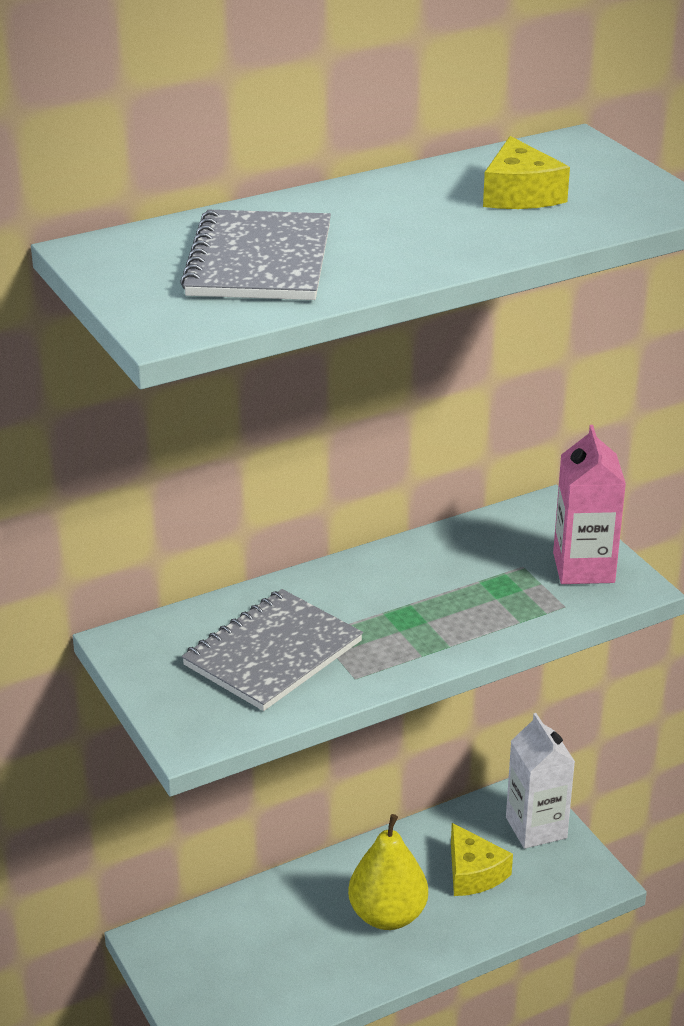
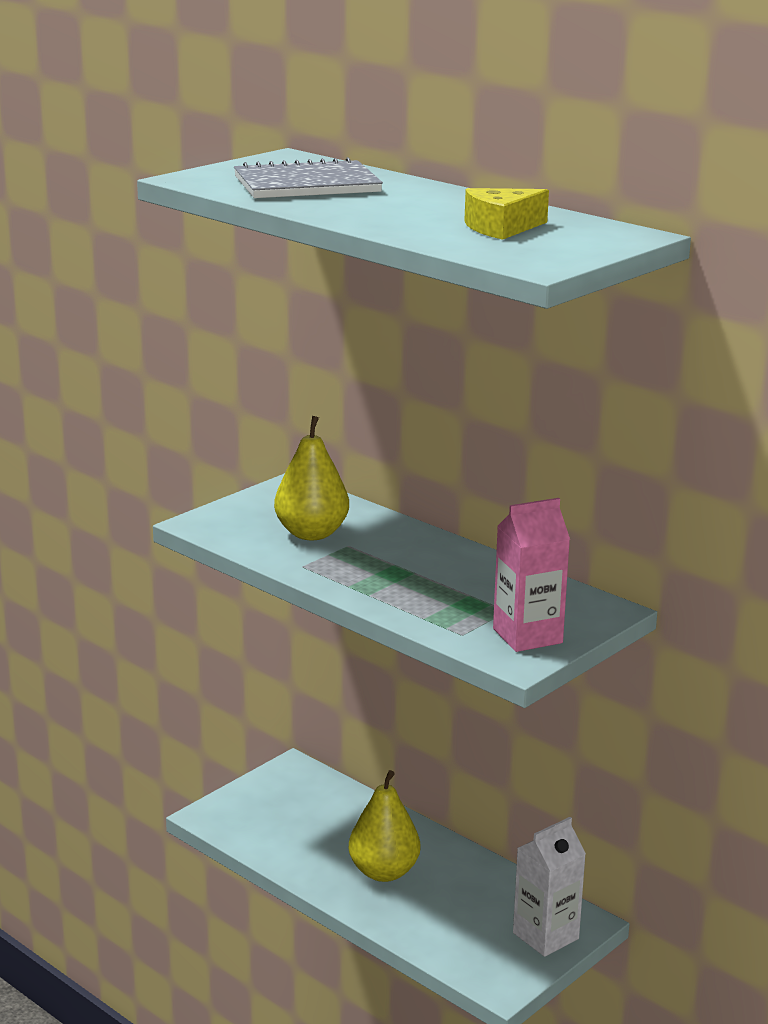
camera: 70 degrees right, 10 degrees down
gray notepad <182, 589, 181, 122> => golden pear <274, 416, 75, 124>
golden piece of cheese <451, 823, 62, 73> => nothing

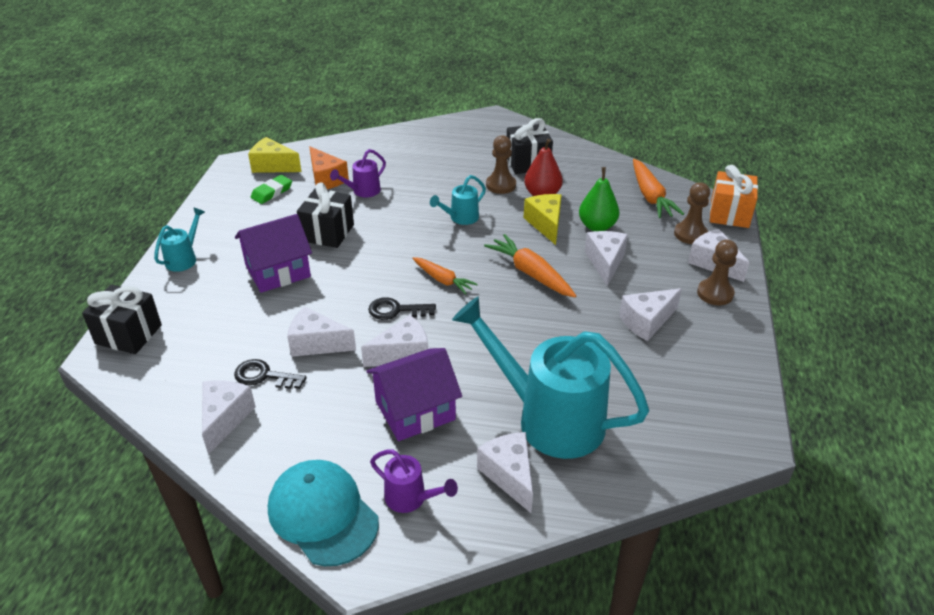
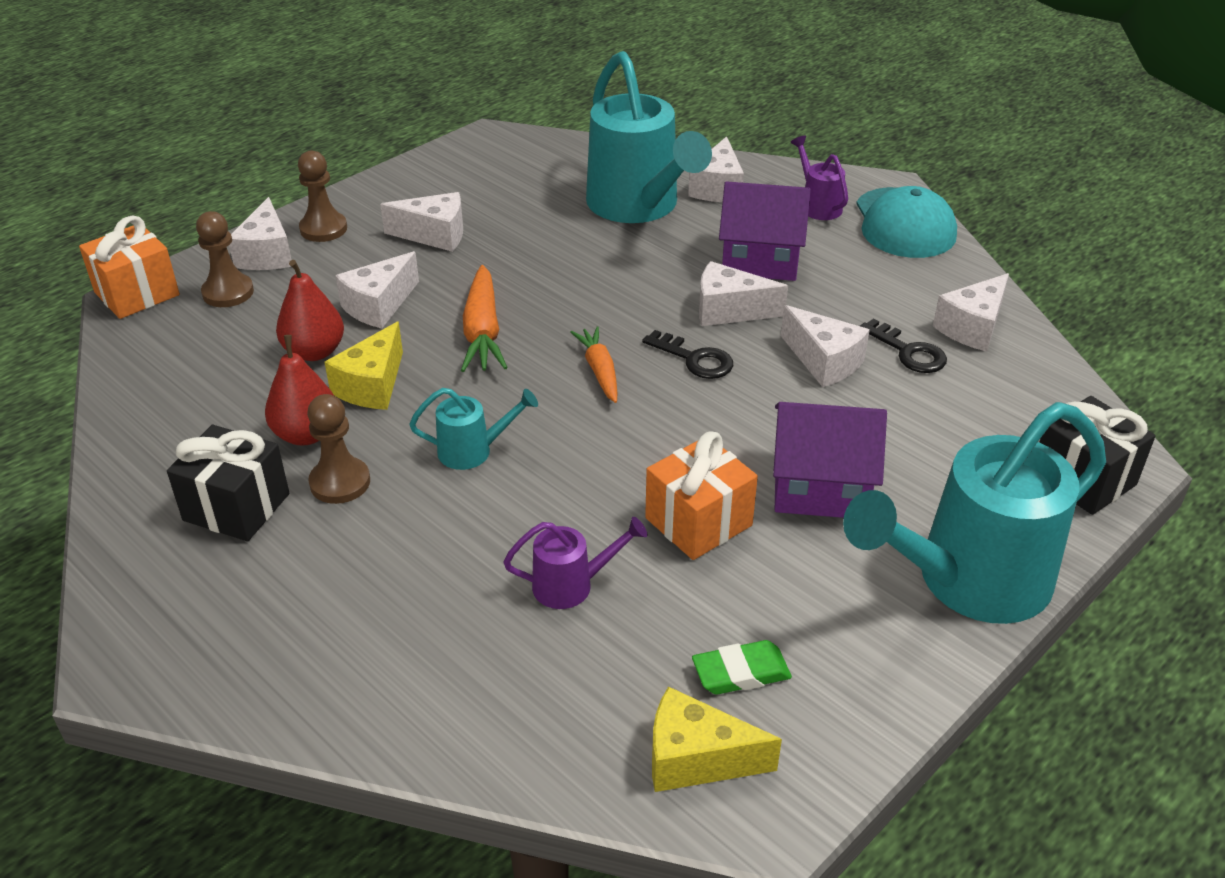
camera: 145 degrees left, 0 degrees up
aqua watering can <154, 207, 51, 65> => aqua watering can <843, 402, 263, 222>, x2.25
golden piece of cheese <248, 137, 54, 36> => golden piece of cheese <652, 686, 130, 106>, 135 degrees clockwise
black gift <297, 182, 57, 66> => bright orange gift <645, 431, 113, 129>
bright orange piece of cheese <309, 146, 40, 43> => nothing
emerald pear <579, 167, 40, 64> => crimson pear <276, 260, 68, 101>
bright orange carrot <633, 159, 51, 59> => nothing

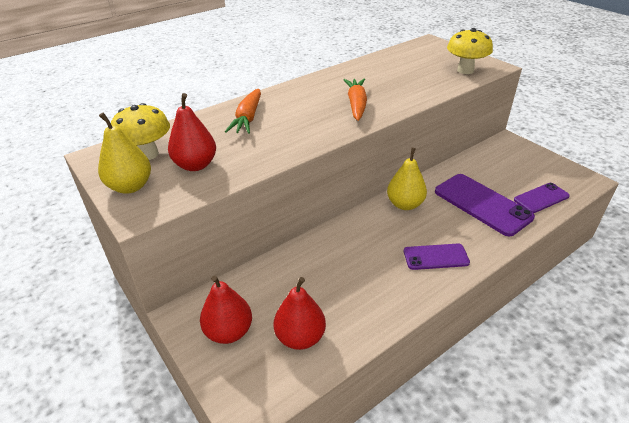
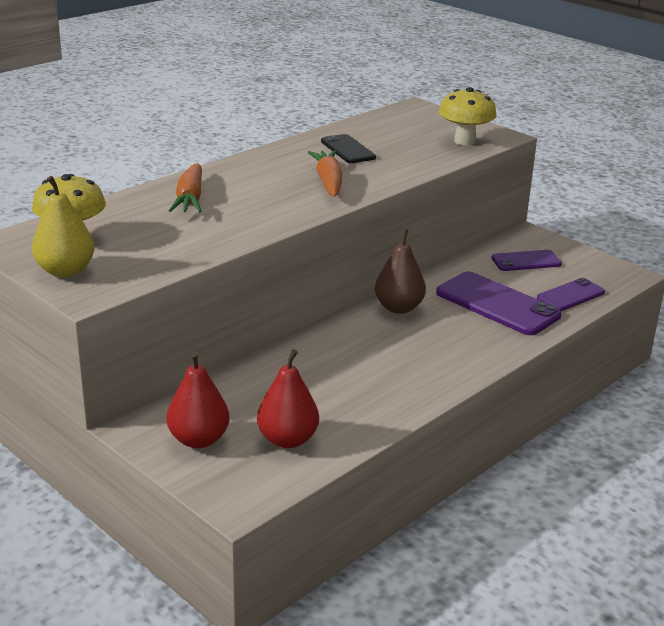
camera: 10 degrees left, 10 degrees down
crimson pear <168, 93, 48, 78> => nothing
golden pear <387, 148, 40, 62> => brown pear <375, 229, 51, 85>
royal purple mobile phone <404, 243, 66, 27> => royal purple mobile phone <492, 250, 70, 21>, move
nothing => black mobile phone <321, 134, 55, 29>

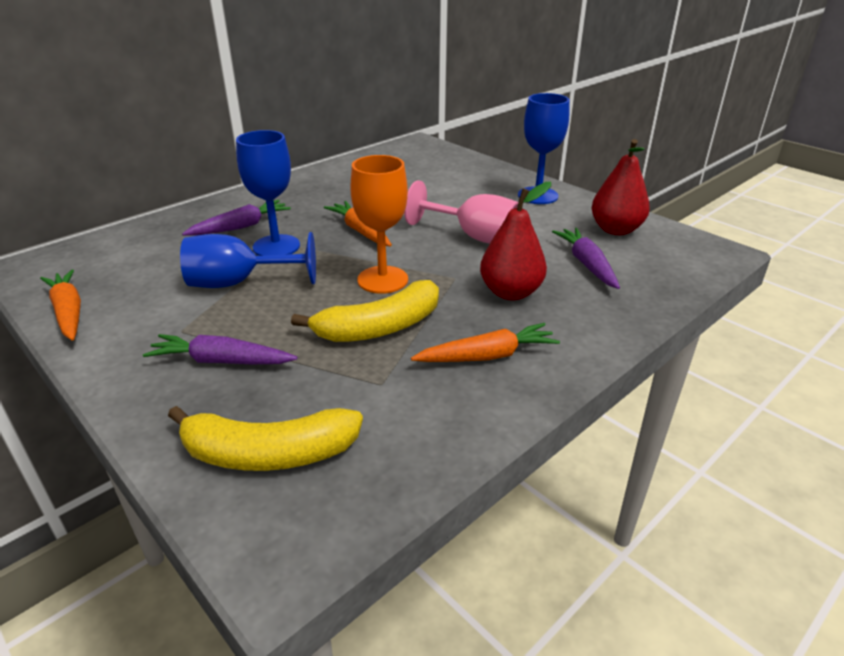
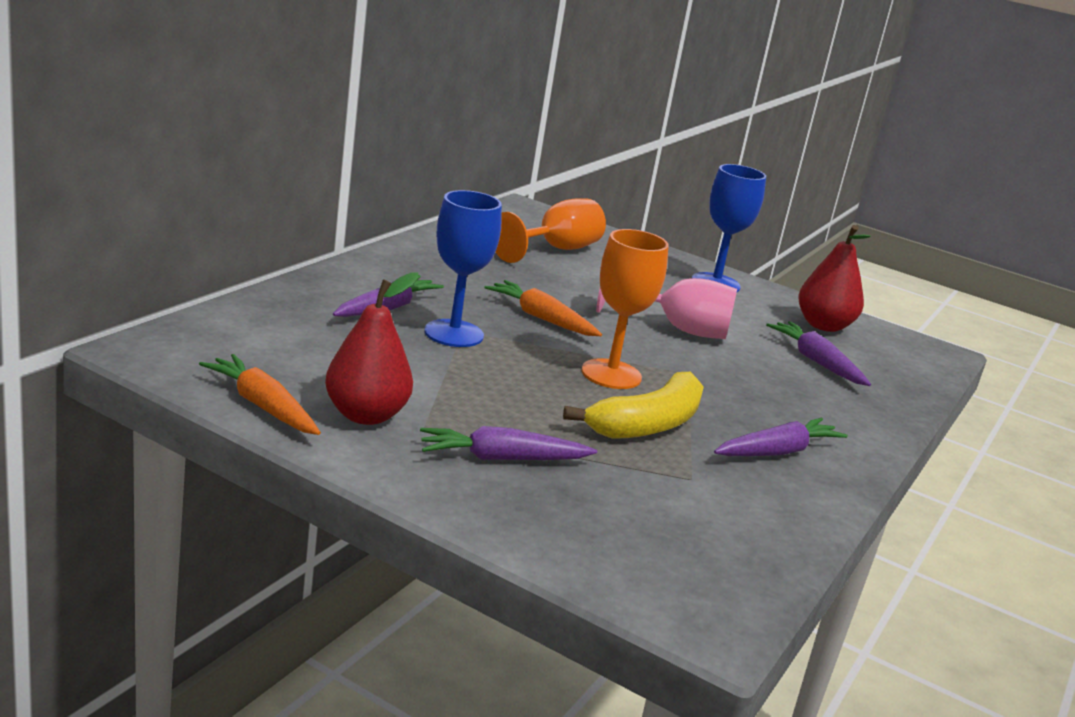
camera: 20 degrees left, 10 degrees down
golden banana fruit <168, 406, 195, 65> => nothing
blue chalice <180, 232, 136, 56> => nothing
bright orange carrot <411, 323, 149, 39> => royal purple carrot <714, 418, 134, 38>
crimson pear <480, 182, 71, 118> => crimson pear <325, 272, 94, 153>, move
nothing => bright orange chalice <496, 199, 110, 64>

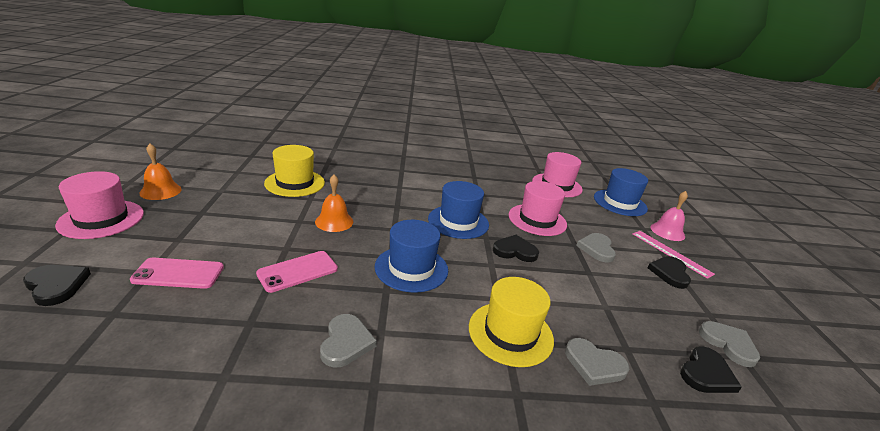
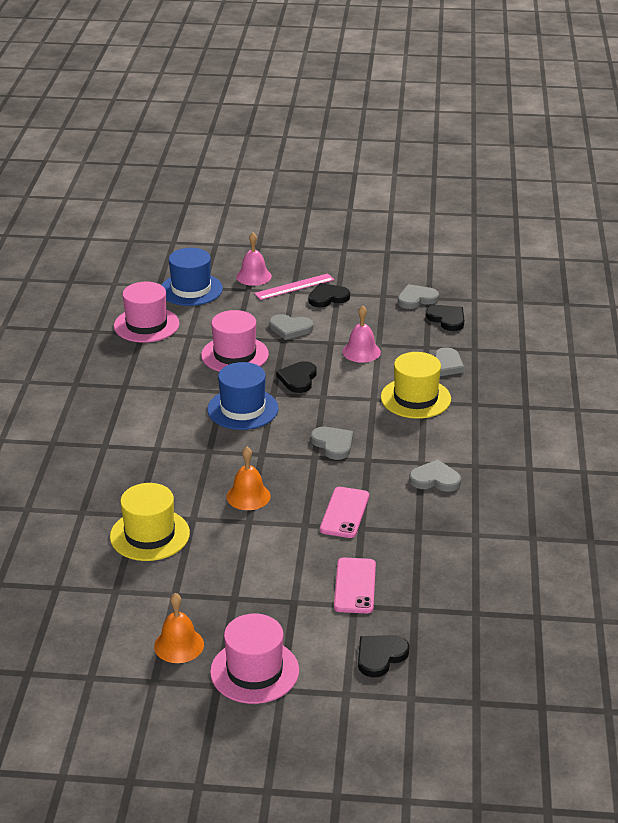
camera: 80 degrees left, 5 degrees up
rosy mobile phone <256, 251, 82, 42> => rosy mobile phone <320, 487, 49, 51>, 45 degrees clockwise
blue top hat <375, 220, 73, 73> => gray love heart <311, 427, 42, 33>
black love heart <648, 256, 43, 33> => black love heart <308, 283, 42, 24>, 135 degrees clockwise
nothing => rosy school bell <342, 305, 39, 58>

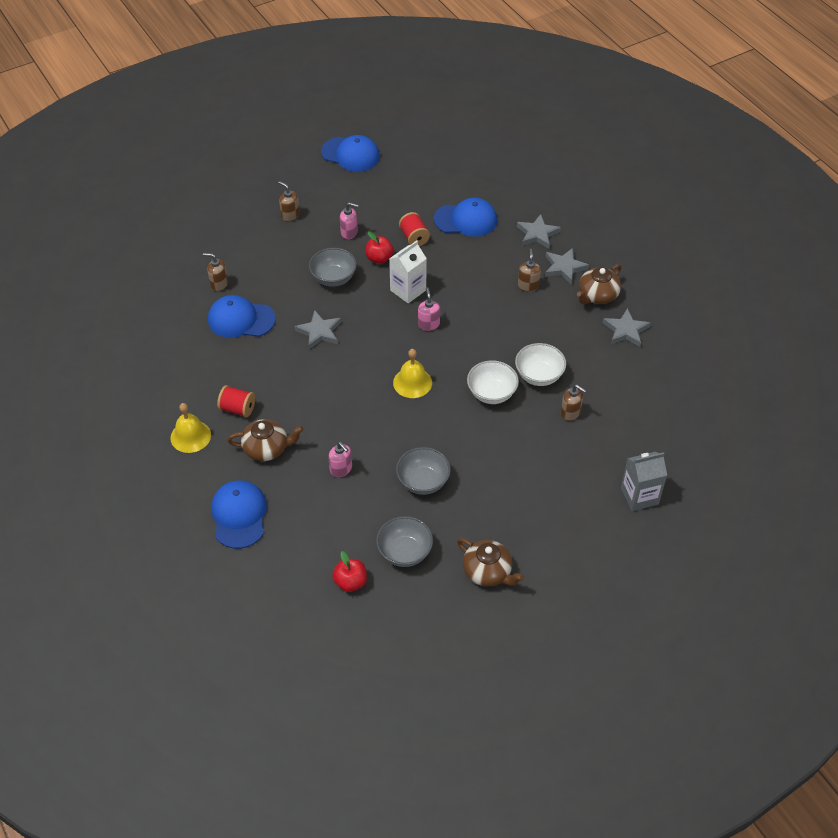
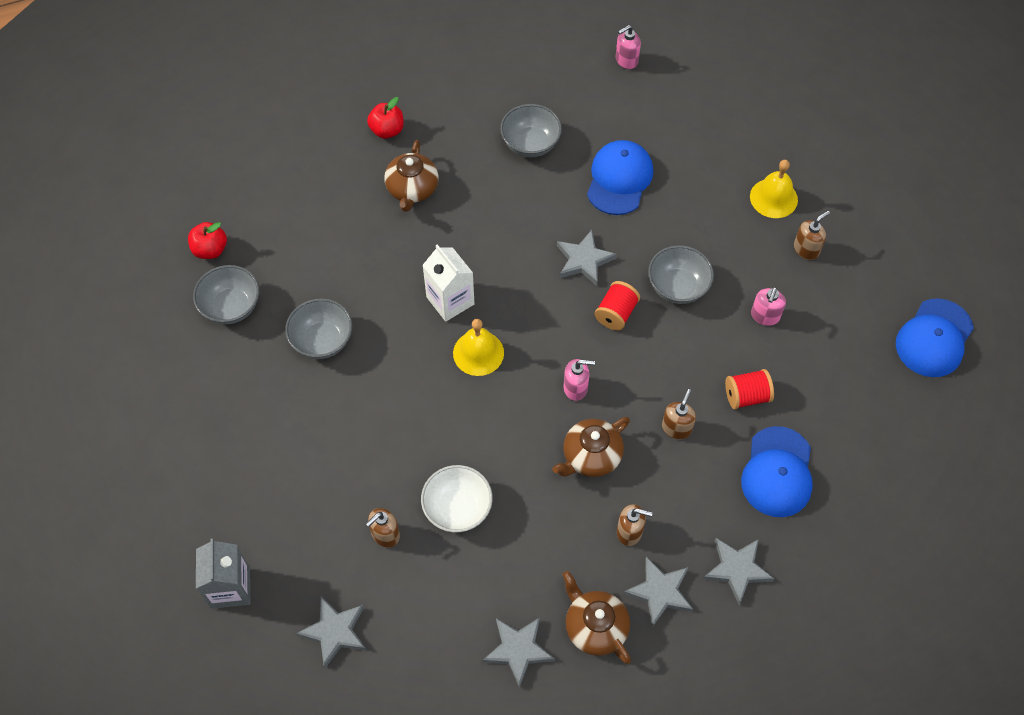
camera: 100 degrees right, 10 degrees up
golden school bell <170, 403, 41, 50> => golden school bell <750, 160, 48, 58>, move
brown soap pump <203, 253, 25, 38> => brown soap pump <662, 389, 34, 50>, move
blue baseball cap <211, 480, 56, 69> => nothing
crimson reel of thread <217, 385, 38, 32> => crimson reel of thread <595, 281, 45, 49>, move
rosy soap pump <328, 442, 24, 35> => rosy soap pump <615, 25, 26, 44>, move
crimson apple <366, 232, 28, 32> => crimson apple <367, 97, 37, 42>, move
snow-white carton <389, 241, 38, 62> => snow-white carton <422, 245, 52, 77>, move
brown teapot <457, 538, 67, 49> => brown teapot <552, 417, 78, 60>, move
snow-white bowl <467, 360, 52, 44> => nothing
nothing => gray five-pointed star <296, 597, 70, 71>
nothing => gray bowl <500, 104, 62, 53>

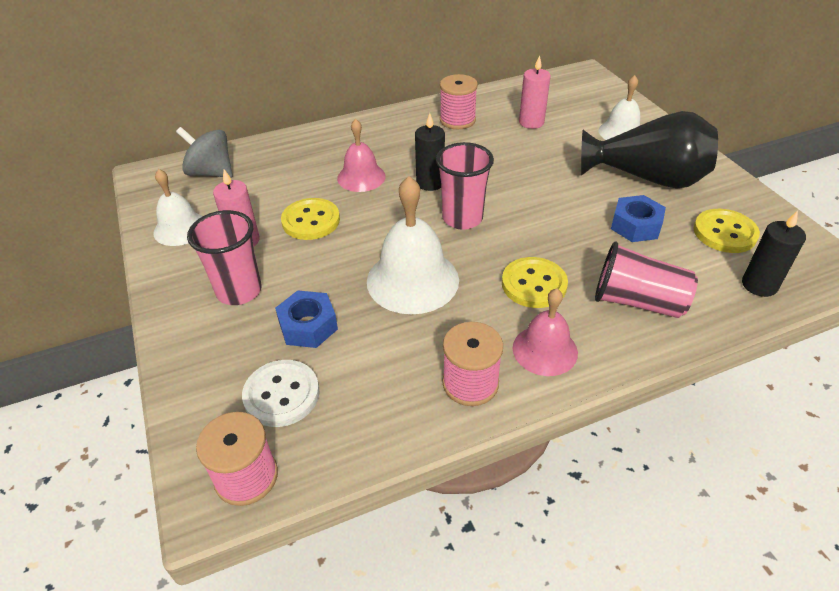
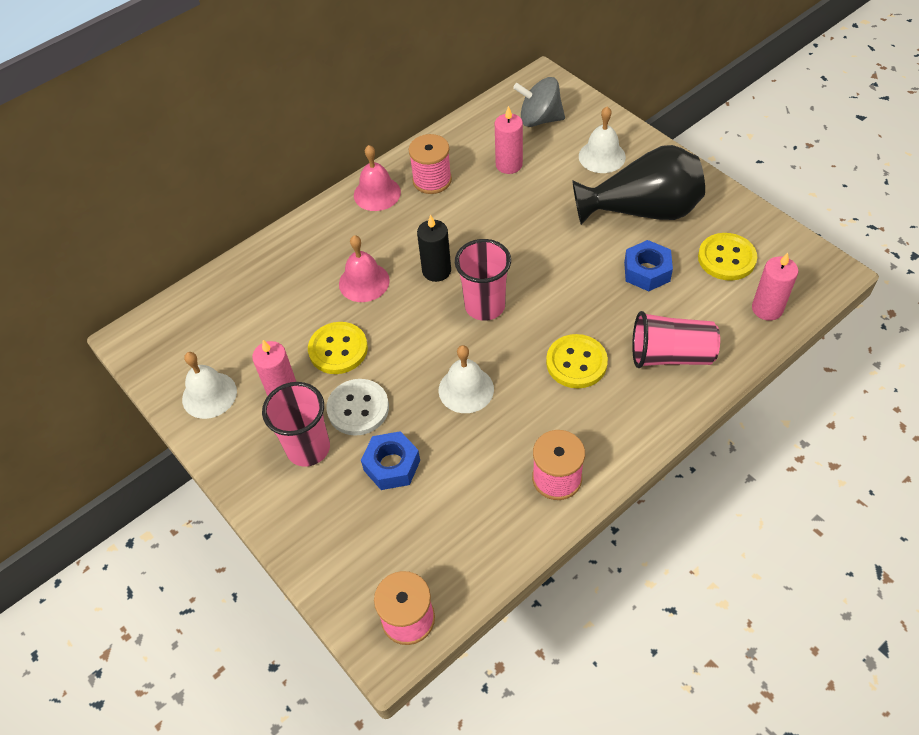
camera: 15 degrees left, 10 degrees up
gray toy top <176, 127, 57, 51> => gray toy top <513, 77, 52, 50>, move
snow-white sewing button <242, 360, 78, 67> => snow-white sewing button <326, 379, 63, 57>, move
snow-white school bell <367, 176, 92, 138> => snow-white school bell <439, 345, 55, 68>, x0.63
rosy school bell <513, 288, 65, 88> => rosy school bell <354, 145, 47, 66>, move
black pillar candle <742, 211, 64, 86> => rosy pillar candle <752, 252, 47, 69>

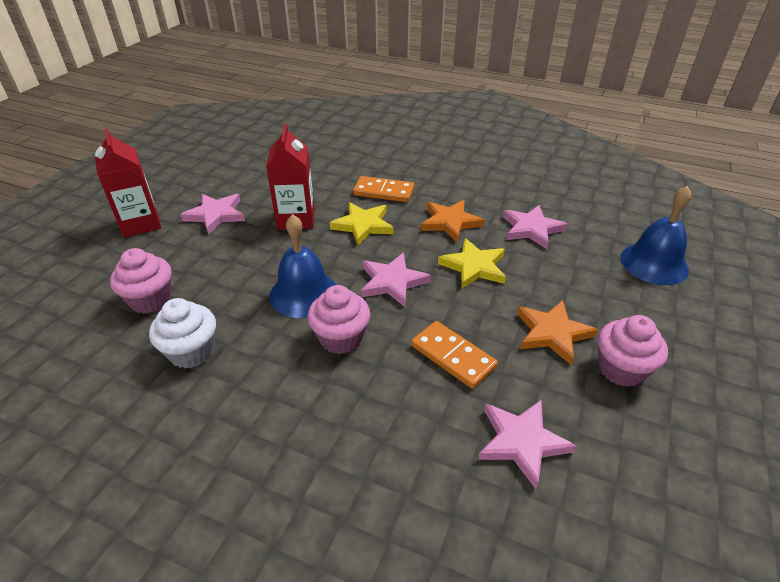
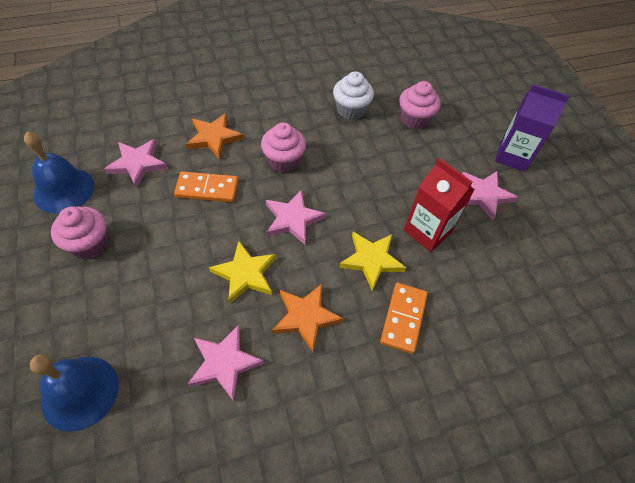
camera: 135 degrees right, 15 degrees up
crimson carton <95, 128, 66, 110> => royal purple carton <495, 84, 75, 88>
blue school bell <269, 214, 68, 104> => blue school bell <24, 132, 70, 82>, move
bright orange domino tile <353, 176, 61, 26> => bright orange domino tile <380, 283, 48, 71>, 45 degrees counterclockwise
bright orange five-pointed star <517, 300, 81, 65> => bright orange five-pointed star <186, 113, 58, 46>, move

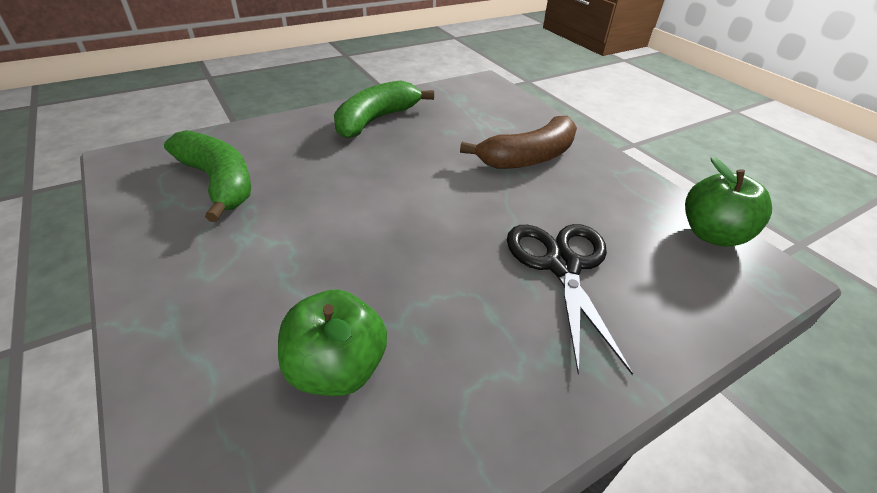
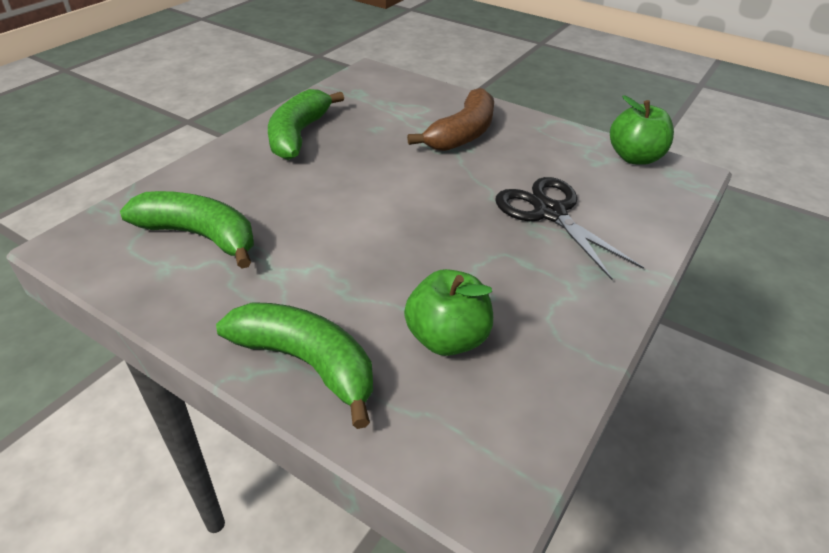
camera: 25 degrees left, 0 degrees up
nothing => emerald banana fruit <216, 302, 157, 127>

